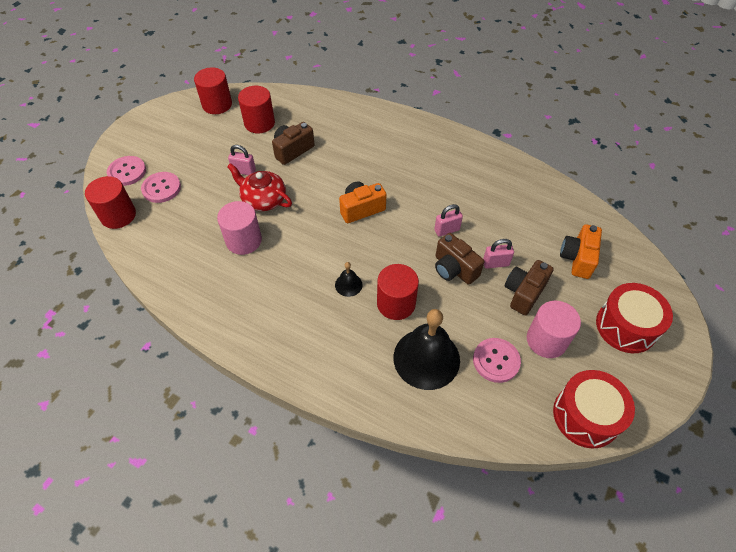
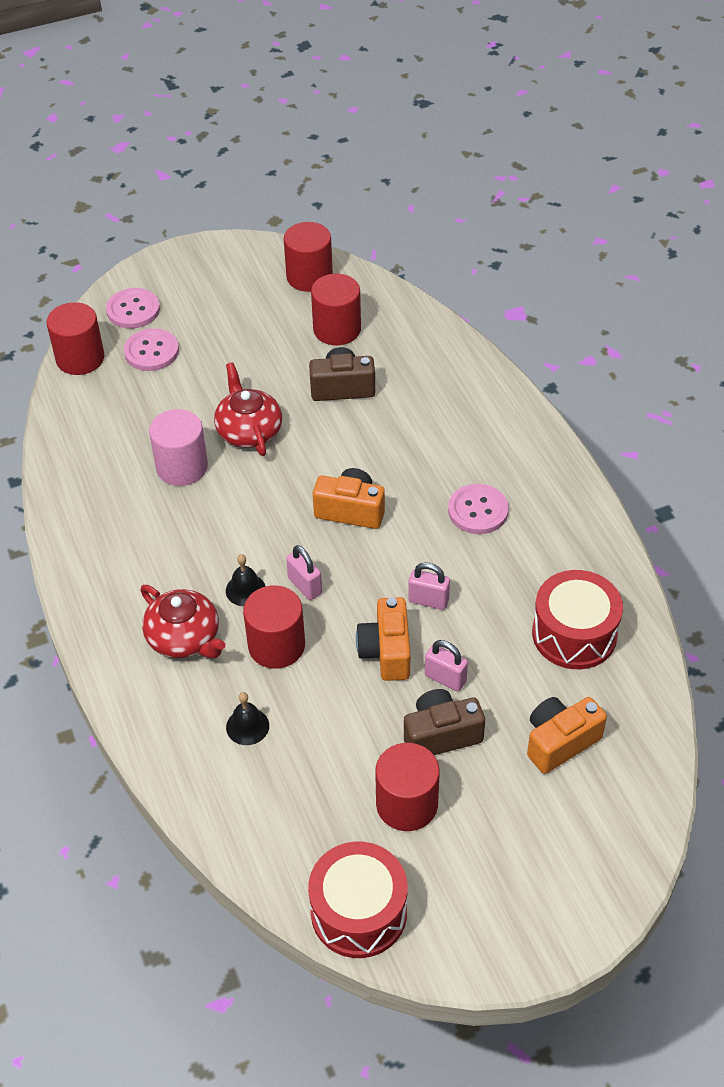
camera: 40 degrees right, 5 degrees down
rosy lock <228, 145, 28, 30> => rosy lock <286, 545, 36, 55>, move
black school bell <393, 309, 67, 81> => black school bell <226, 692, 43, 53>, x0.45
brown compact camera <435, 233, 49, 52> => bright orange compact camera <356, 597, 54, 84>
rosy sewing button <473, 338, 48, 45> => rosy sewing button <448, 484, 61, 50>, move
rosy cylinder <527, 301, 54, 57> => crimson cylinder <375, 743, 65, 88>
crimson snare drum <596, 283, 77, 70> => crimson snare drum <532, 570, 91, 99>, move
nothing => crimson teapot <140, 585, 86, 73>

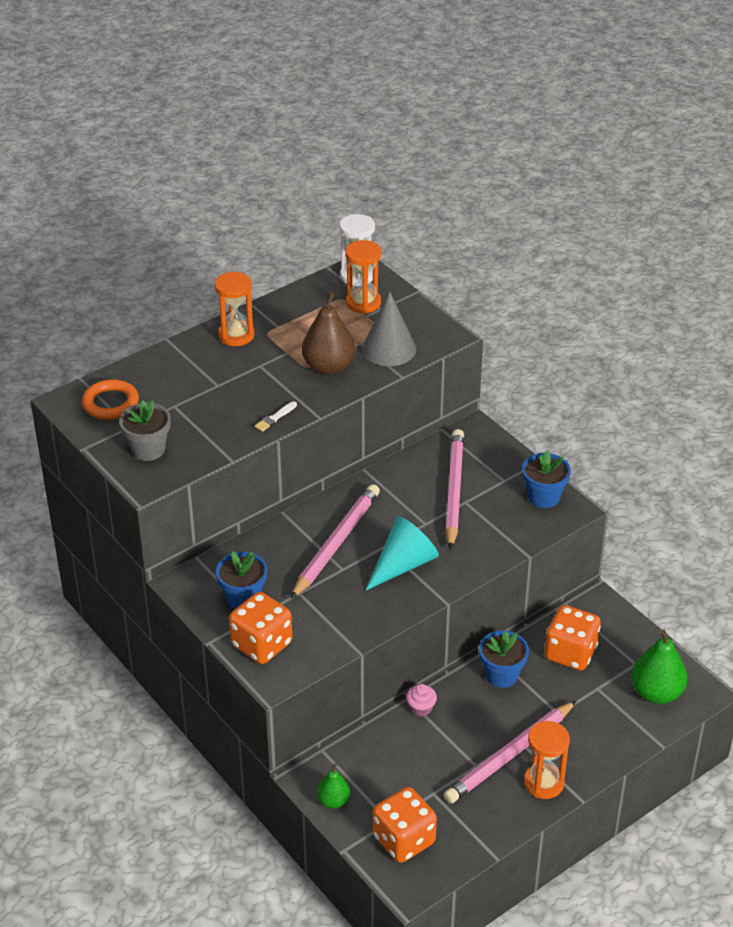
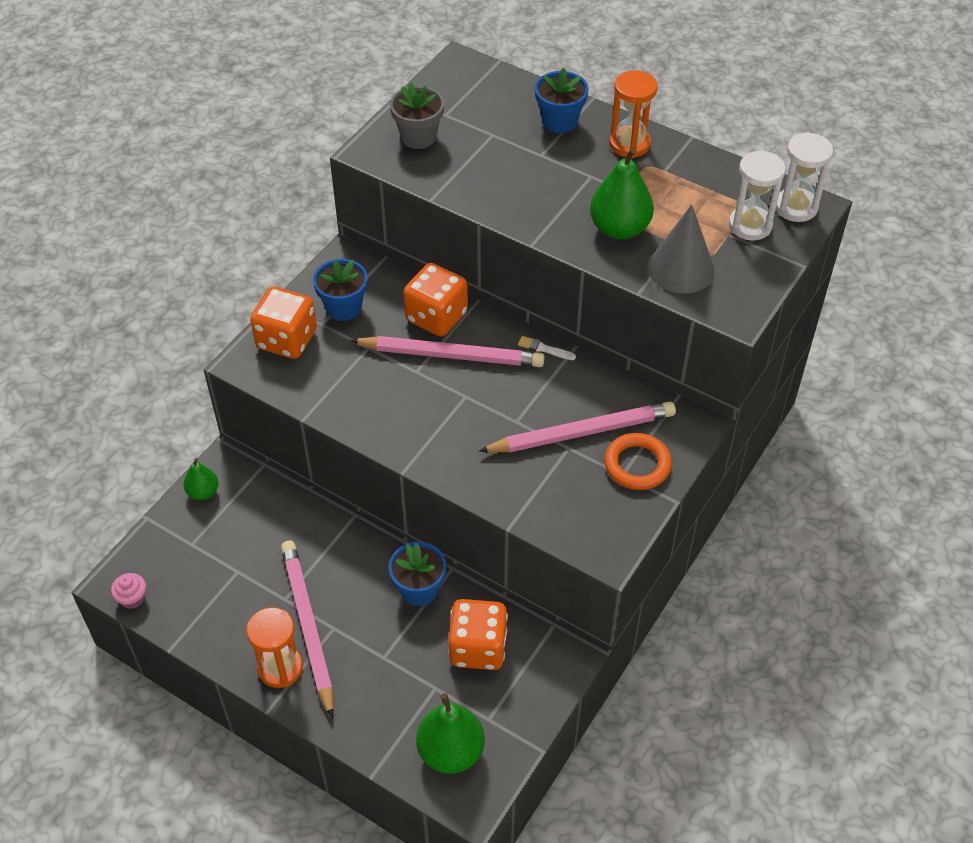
camera: 70 degrees right, 10 degrees up
bright orange ring <82, 379, 57, 41> => bright orange ring <604, 433, 68, 57>, move
snow-white paintbrush <255, 401, 42, 31> => snow-white paintbrush <518, 336, 58, 24>, move
brown pear <302, 292, 53, 83> => emerald pear <590, 147, 64, 92>
bright orange sandglass <345, 240, 36, 74> => snow-white sandglass <729, 150, 57, 91>
aqua cone shape <366, 516, 73, 74> => nothing
bright orange die <373, 787, 64, 76> => bright orange die <404, 263, 64, 74>, move
rosy fairy cake <406, 684, 31, 32> => rosy fairy cake <111, 573, 35, 36>, move
rosy wooden pencil <444, 701, 132, 102> => rosy wooden pencil <281, 541, 53, 178>, 45 degrees clockwise
blue potted plant <522, 450, 49, 58> => blue potted plant <535, 68, 54, 65>, move

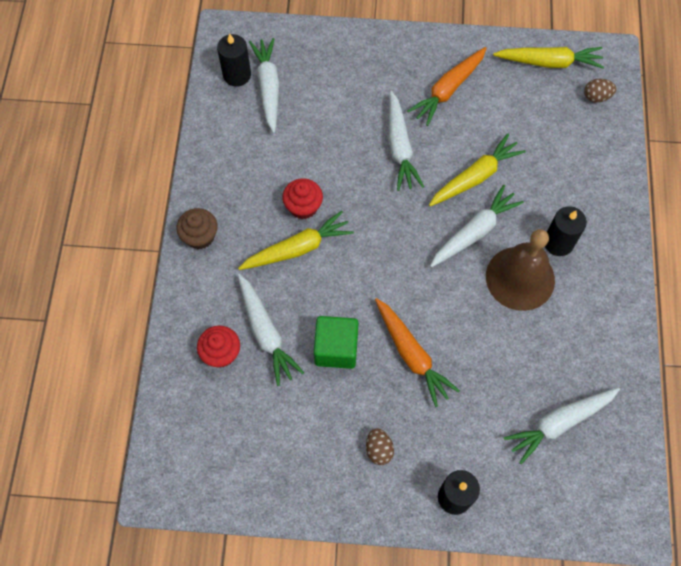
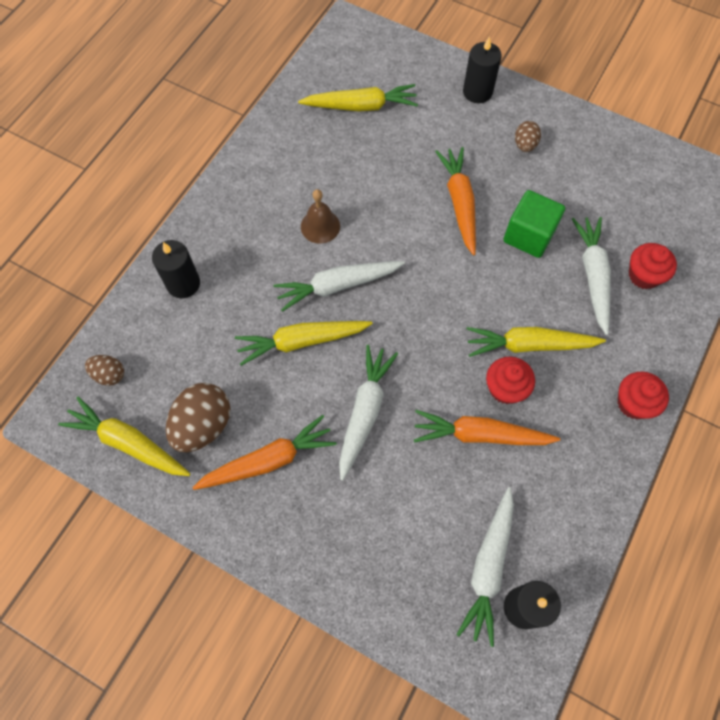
camera: 155 degrees left, 0 degrees up
brown fairy cake <176, 208, 42, 41> => crimson fairy cake <618, 372, 51, 47>
brown school bell <486, 229, 69, 82> => brown school bell <301, 189, 39, 55>, x0.54
snow-white carrot <504, 388, 116, 76> => golden carrot <298, 84, 120, 28>
black pillar candle <545, 206, 42, 50> => black pillar candle <152, 240, 48, 58>, move
nothing => brown toy egg <166, 383, 64, 69>
nothing => bright orange carrot <414, 410, 146, 35>

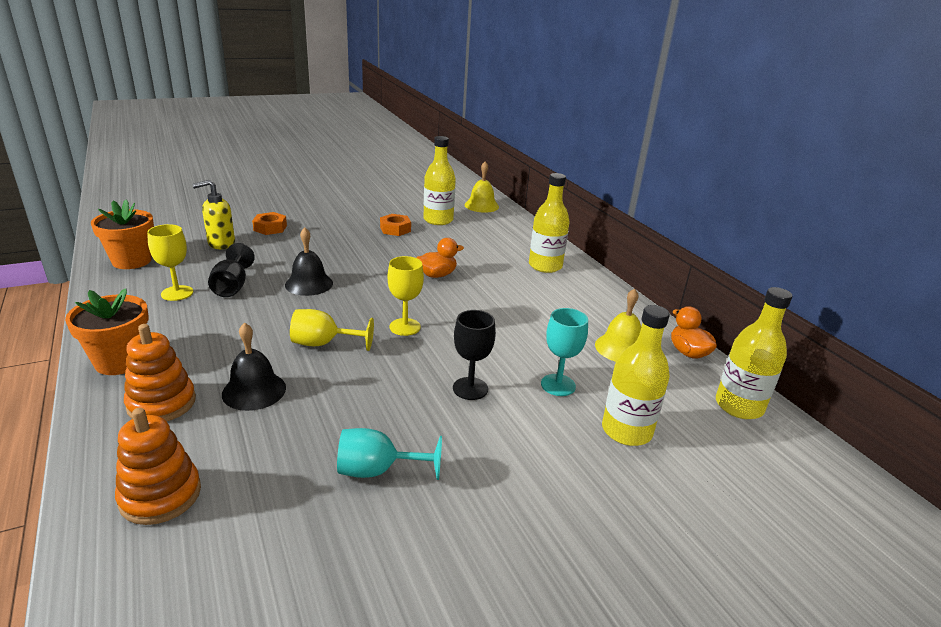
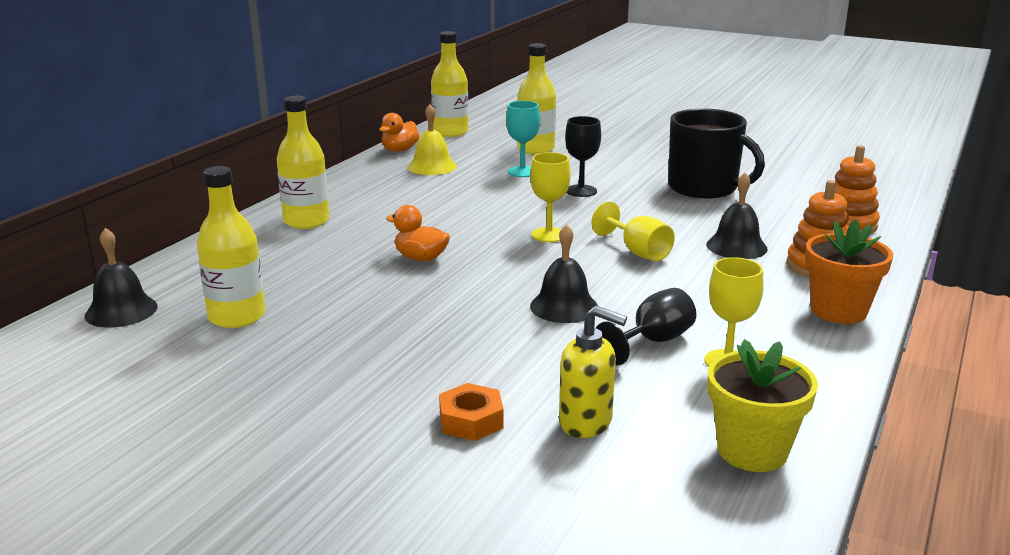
camera: 125 degrees left, 5 degrees down
bright orange potted plant <91, 199, 63, 70> => golden potted plant <708, 339, 110, 133>
aqua chalice <337, 428, 105, 52> => black coffee mug <668, 108, 97, 90>
bright orange hexagon nut <380, 214, 31, 22> => nothing
golden school bell <465, 161, 34, 52> => black school bell <85, 228, 73, 100>

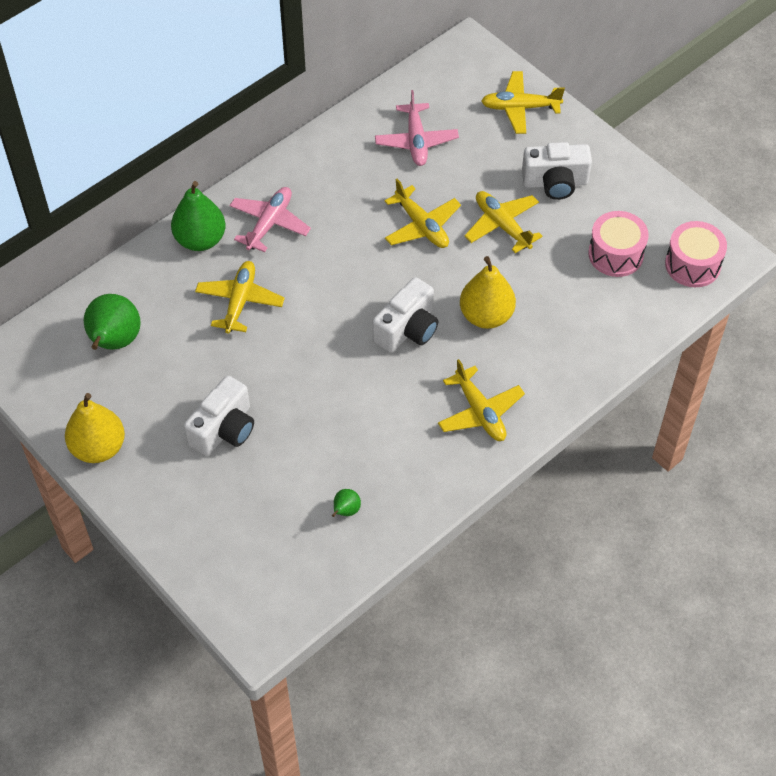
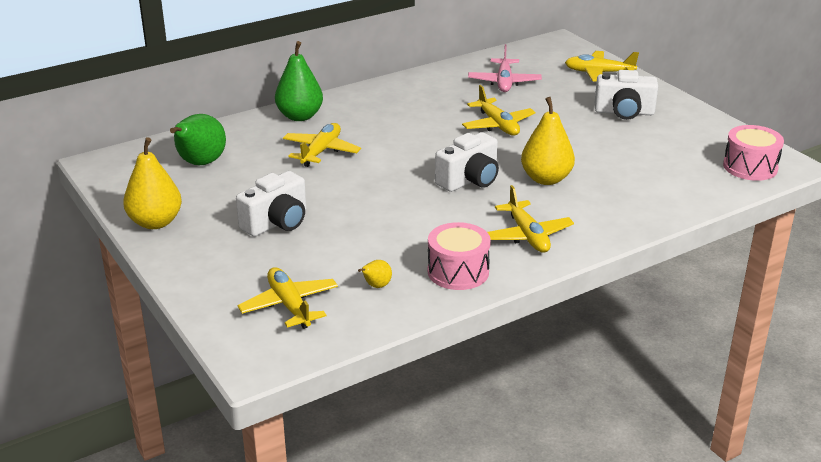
camera: 10 degrees right, 25 degrees down
rosy plane <230, 187, 81, 65> => nothing
emerald pear <332, 489, 29, 28> => golden pear <358, 260, 34, 28>
golden plane <465, 191, 77, 62> => golden plane <238, 267, 100, 62>, move
rosy snare drum <588, 211, 61, 66> => rosy snare drum <428, 222, 63, 68>, move

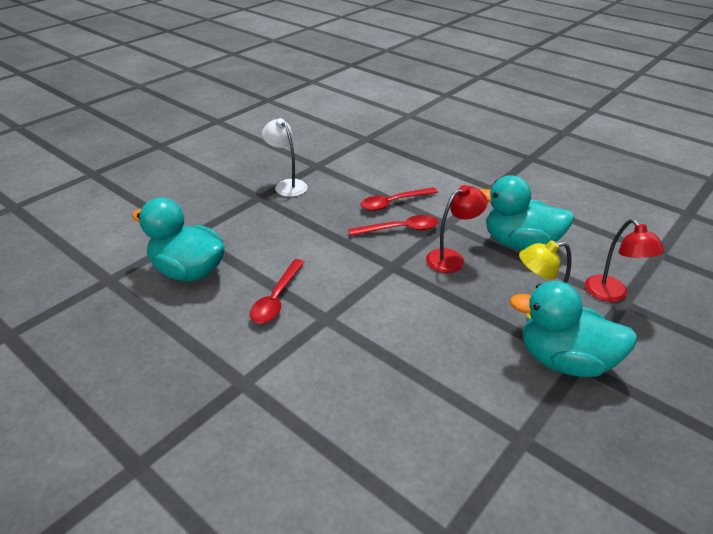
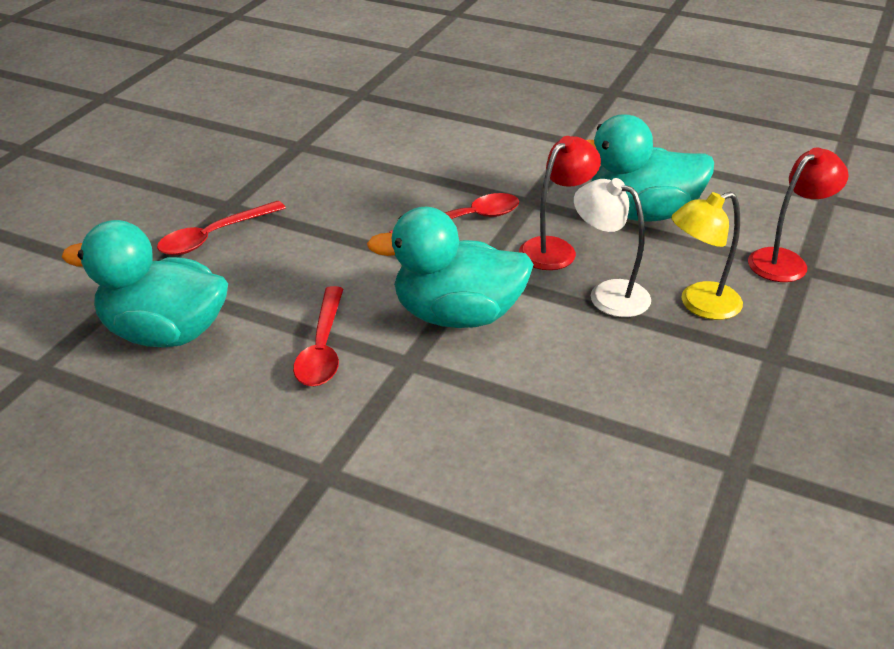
camera: 15 degrees left, 0 degrees up
snow-white reading lamp <262, 118, 46, 79> => snow-white reading lamp <574, 178, 77, 139>, move
crimson teaspoon <360, 187, 78, 24> => crimson teaspoon <157, 201, 129, 54>, move
aqua duck <509, 281, 128, 96> => aqua duck <367, 207, 167, 121>, move
crimson reading lamp <585, 219, 80, 83> => crimson reading lamp <748, 147, 100, 135>, 90 degrees counterclockwise

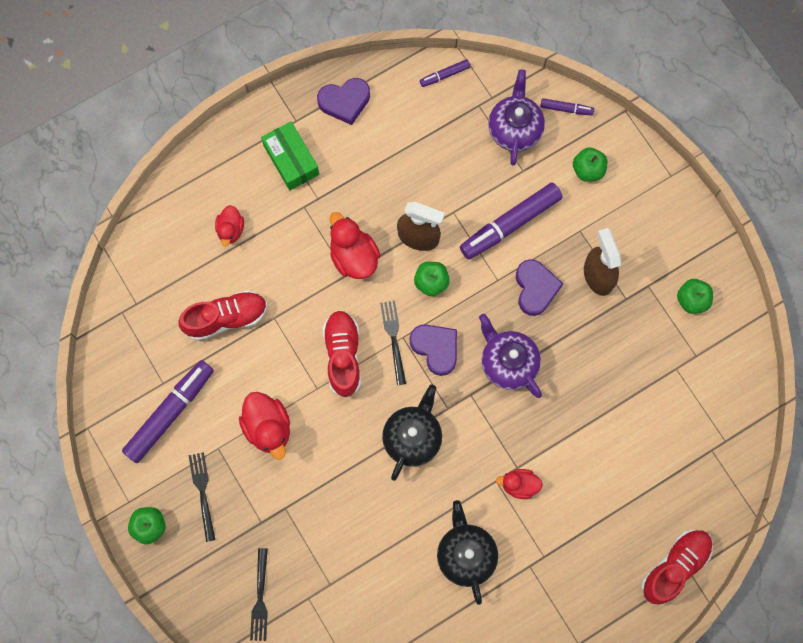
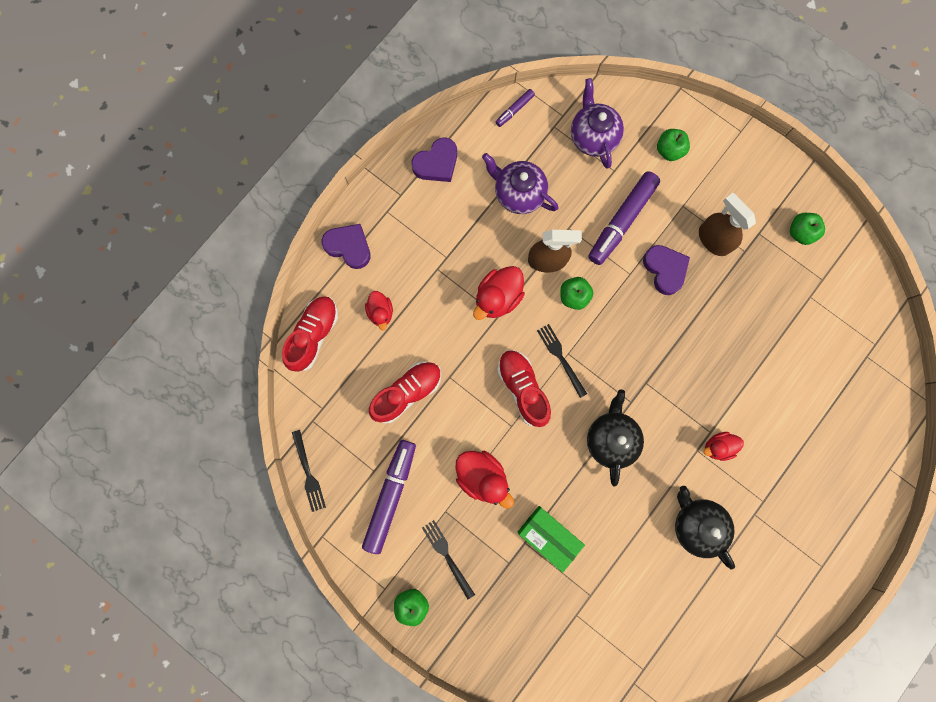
camera: 20 degrees left, 5 degrees up
black dinner fork <250, 548, 18, 93> => black dinner fork <292, 430, 34, 82>, move
emerald parcel <261, 121, 58, 69> => emerald parcel <518, 506, 67, 67>, move
crimson duck <329, 212, 51, 67> => crimson duck <473, 266, 52, 54>, 90 degrees counterclockwise
royal purple love heart <410, 324, 47, 52> => royal purple love heart <322, 224, 49, 45>, move
royal purple teapot <479, 314, 63, 84> => royal purple teapot <482, 153, 76, 61>, move
royal purple marker <540, 98, 54, 18> => nothing
crimson shoe <641, 530, 72, 75> => crimson shoe <282, 296, 56, 76>, move

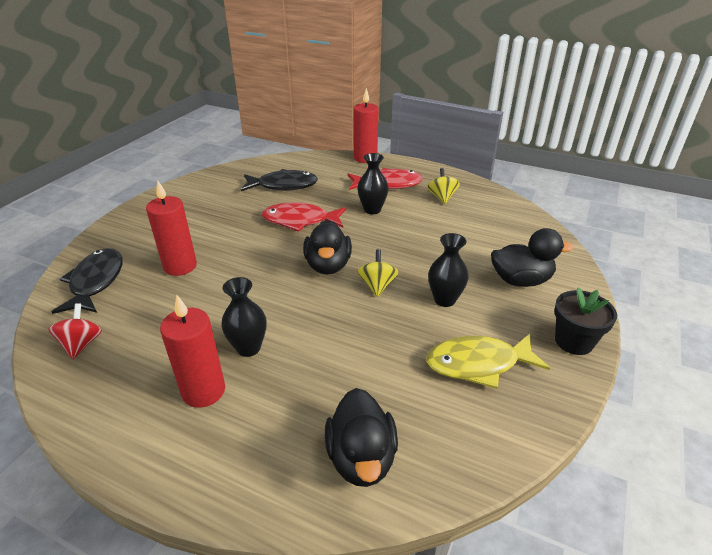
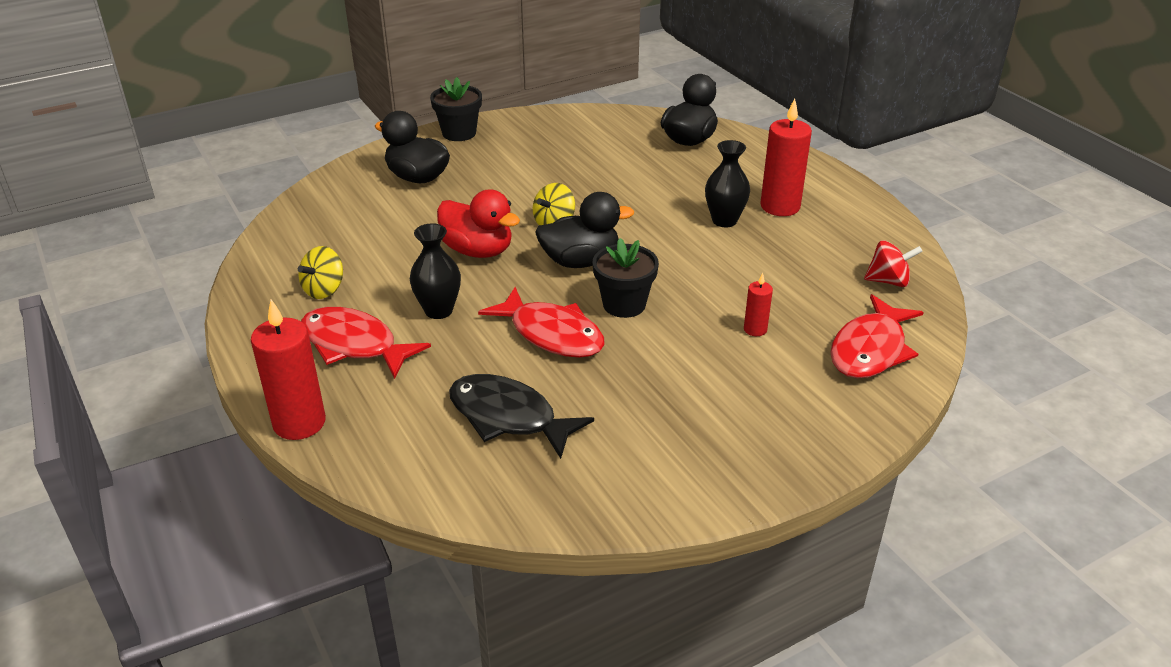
camera: 145 degrees left, 0 degrees up
crimson toy top <48, 303, 54, 56> => crimson toy top <864, 240, 59, 47>, 120 degrees counterclockwise
black fish <52, 248, 71, 66> => crimson fish <830, 294, 94, 84>
crimson pillar candle <146, 180, 51, 96> => crimson pillar candle <744, 273, 29, 63>, x0.50
black duck <303, 220, 49, 55> => black duck <535, 192, 99, 76>, 45 degrees clockwise
golden fish <426, 334, 124, 55> => nothing
black flower vase <428, 233, 41, 74> => nothing
nothing => crimson duck <437, 189, 83, 69>
nothing => black potted plant <593, 238, 66, 80>

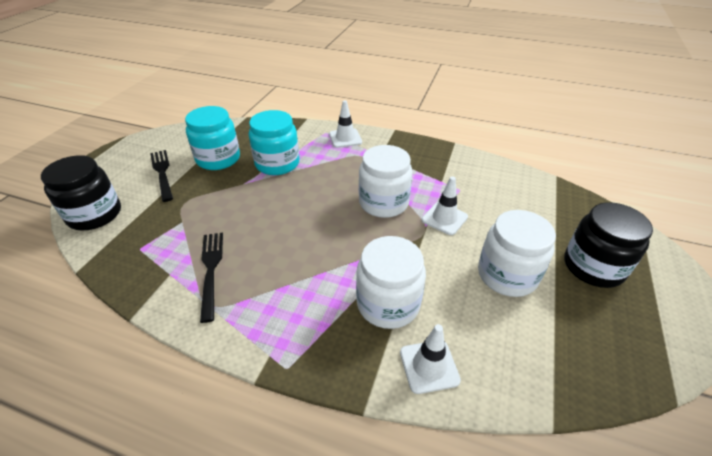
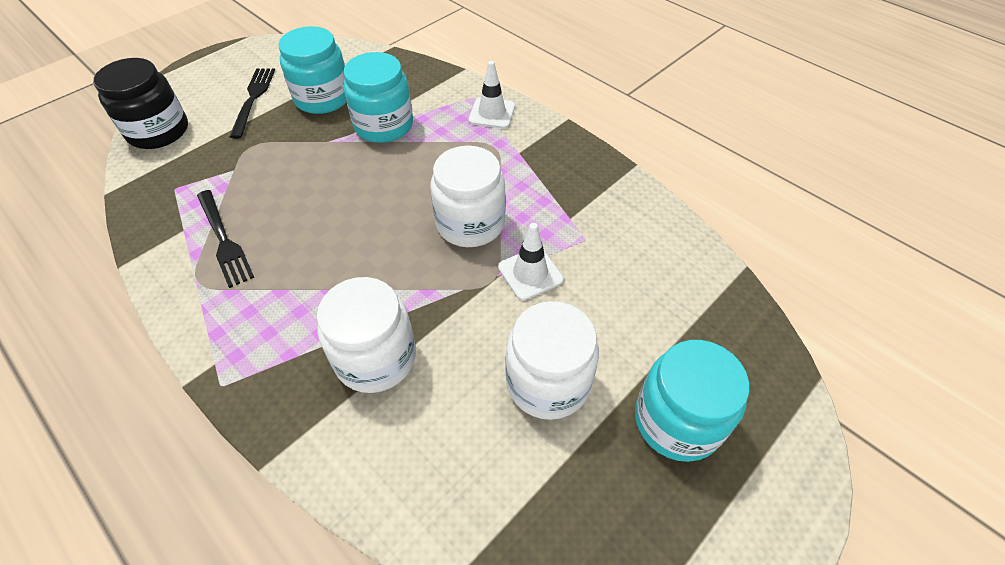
camera: 25 degrees right, 10 degrees up
black dinner fork <200, 232, 23, 91> => black dinner fork <197, 190, 57, 98>, 135 degrees clockwise
snow-white traffic cone <400, 324, 61, 70> => nothing
black preserve jar <564, 202, 89, 86> => aqua preserve jar <635, 340, 114, 122>

